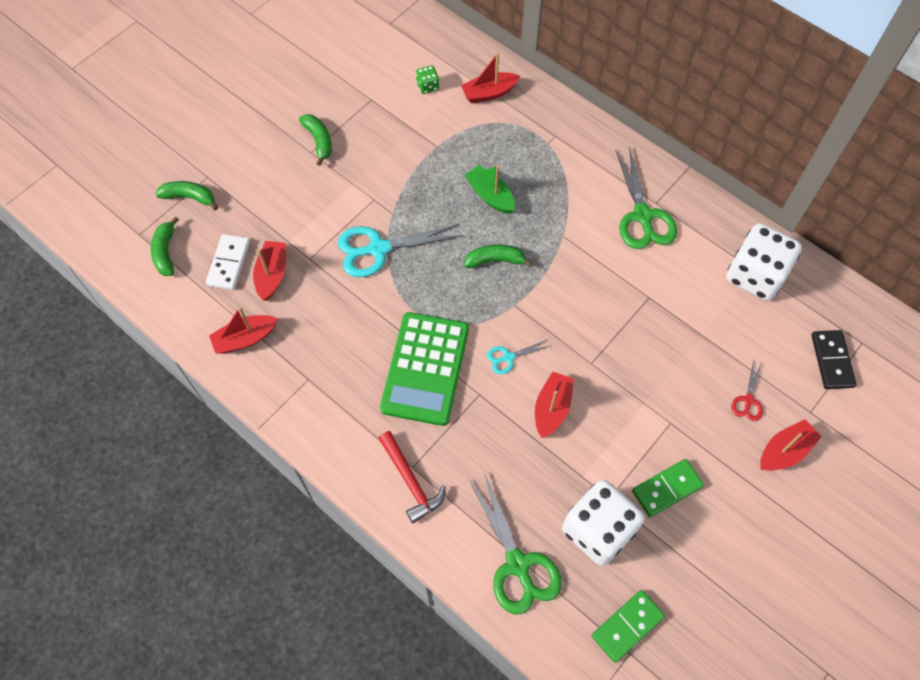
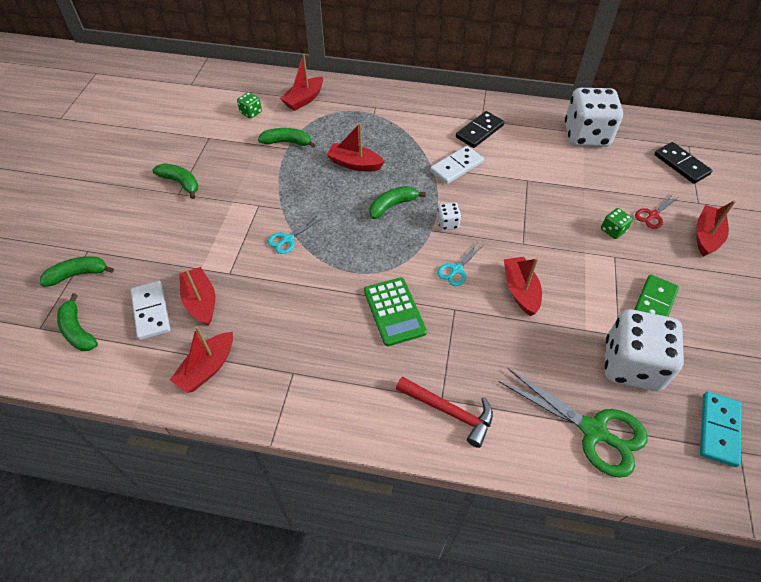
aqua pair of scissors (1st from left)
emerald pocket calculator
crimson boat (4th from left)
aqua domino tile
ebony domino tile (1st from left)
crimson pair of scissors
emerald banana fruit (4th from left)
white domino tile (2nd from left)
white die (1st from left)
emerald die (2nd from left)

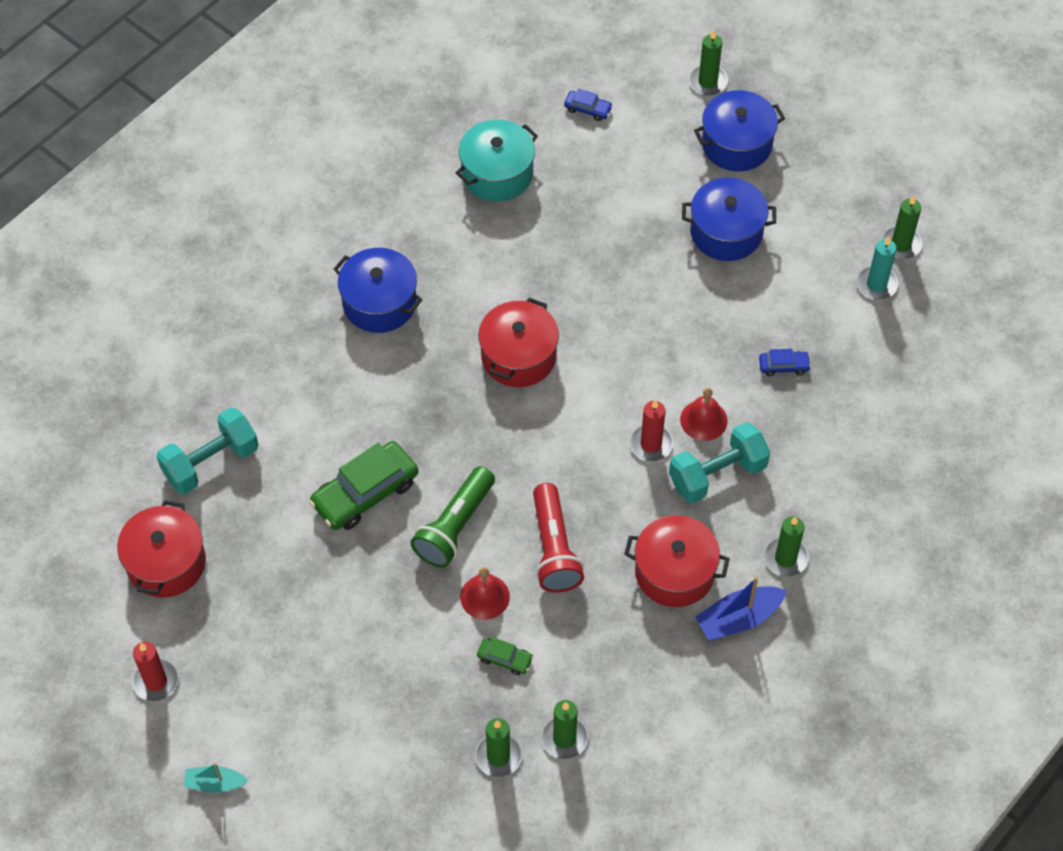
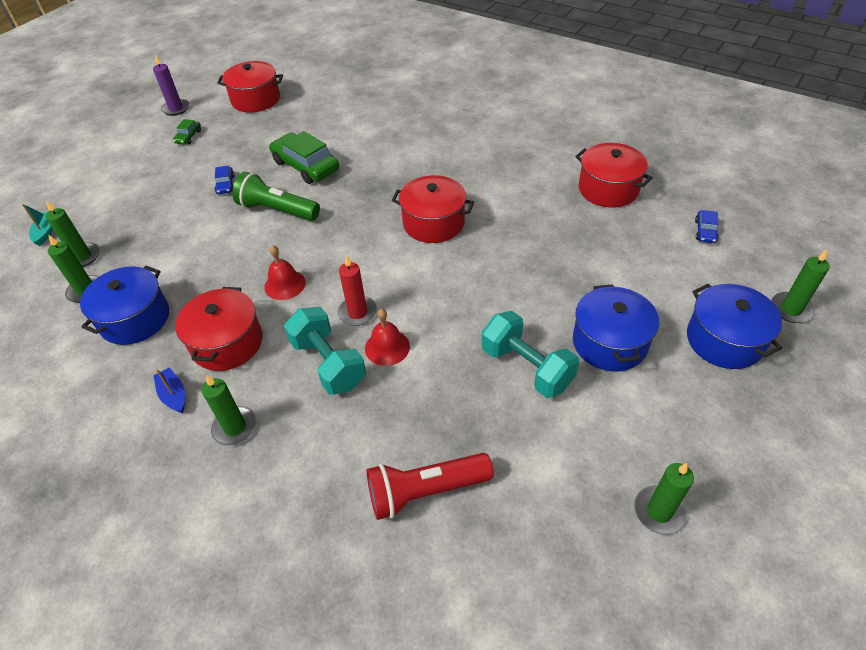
royal purple pillar candle
aqua free weight (2nd from left)
aqua boat
cobalt pot (1st from left)
crimson pot (4th from left)
crimson school bell (1st from left)
emerald car (1st from left)
crimson flashlight
cobalt boat
cobalt car (1st from left)
aqua pillar candle

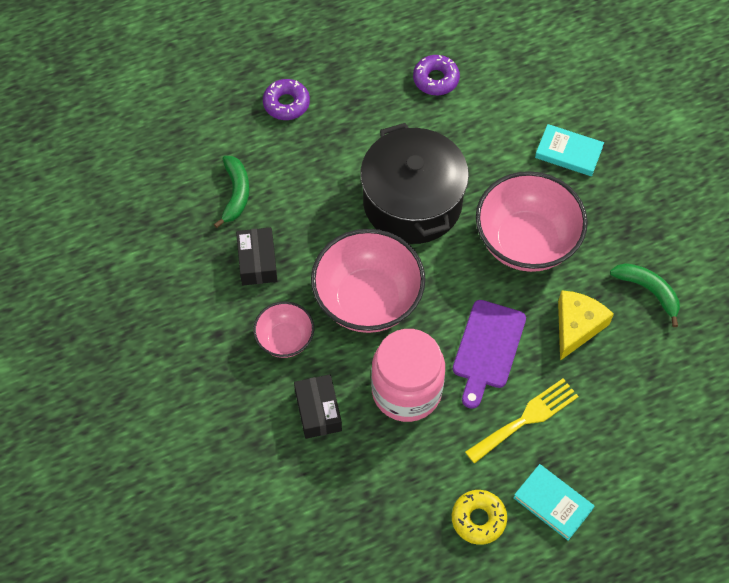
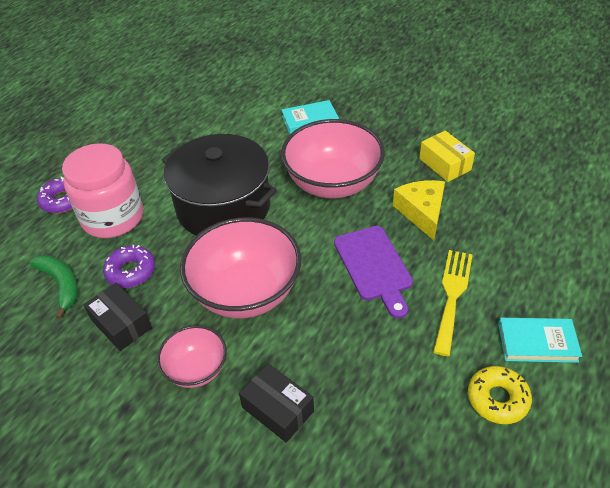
rosy jam jar
royal purple donut (2nd from left)
golden package

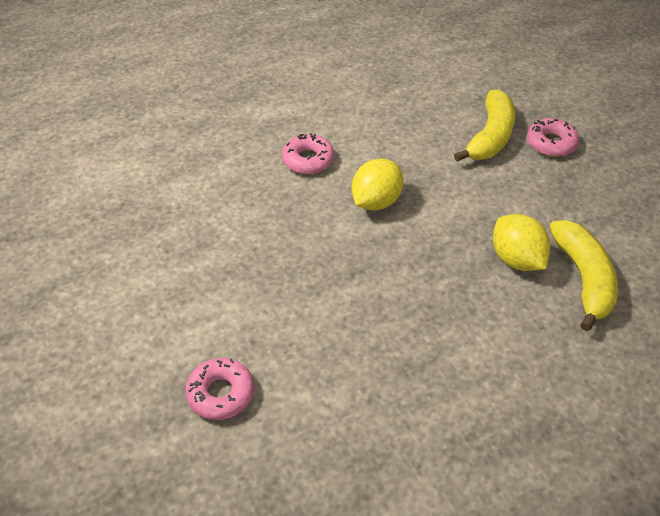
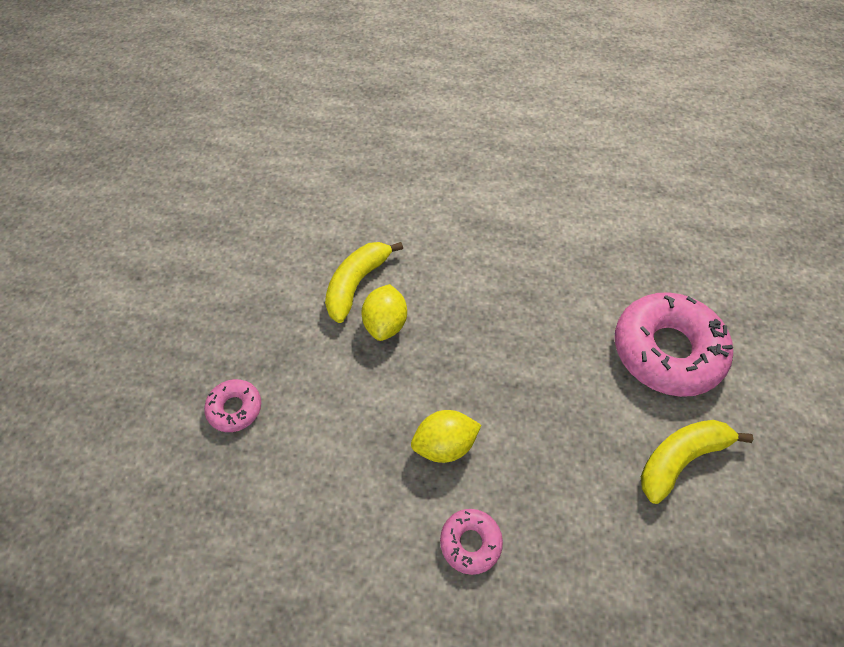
rosy donut (3rd from left)
golden banana fruit (2nd from left)

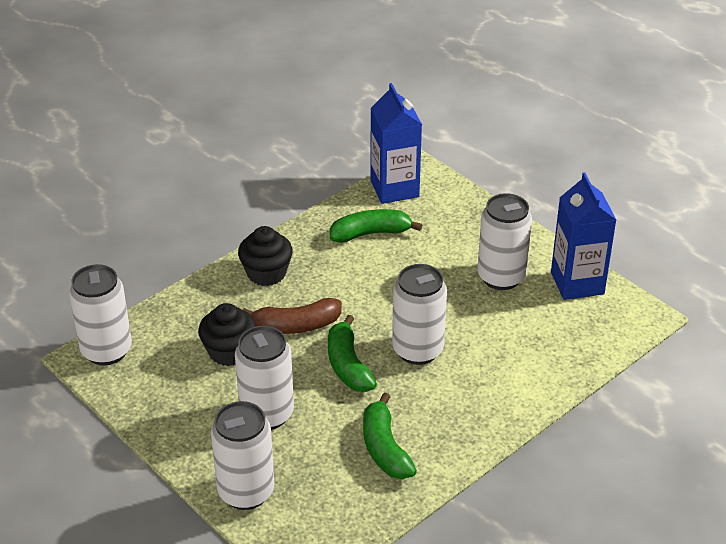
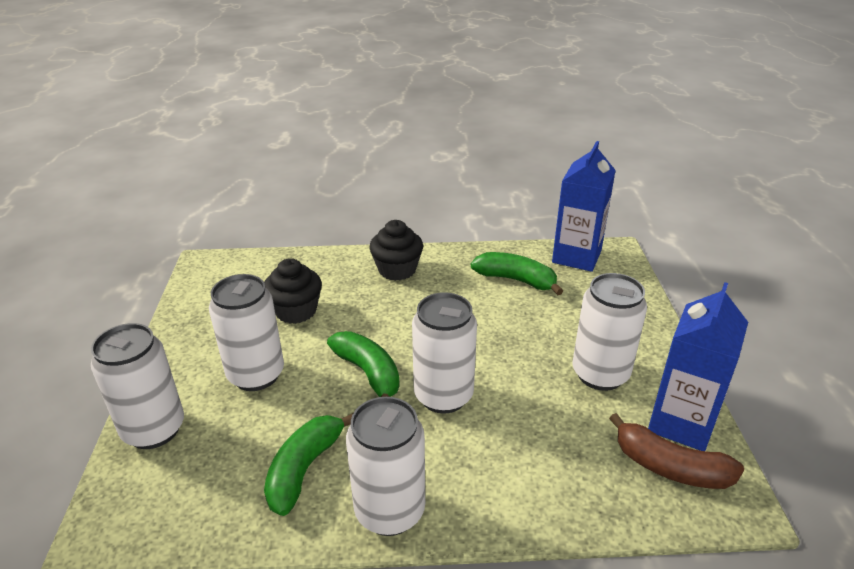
white tin (3rd from left)
dark brown banana fruit
emerald banana fruit (2nd from left)

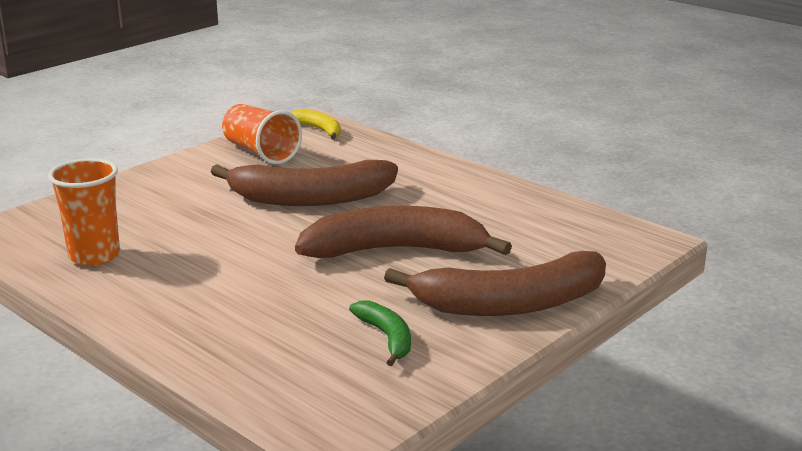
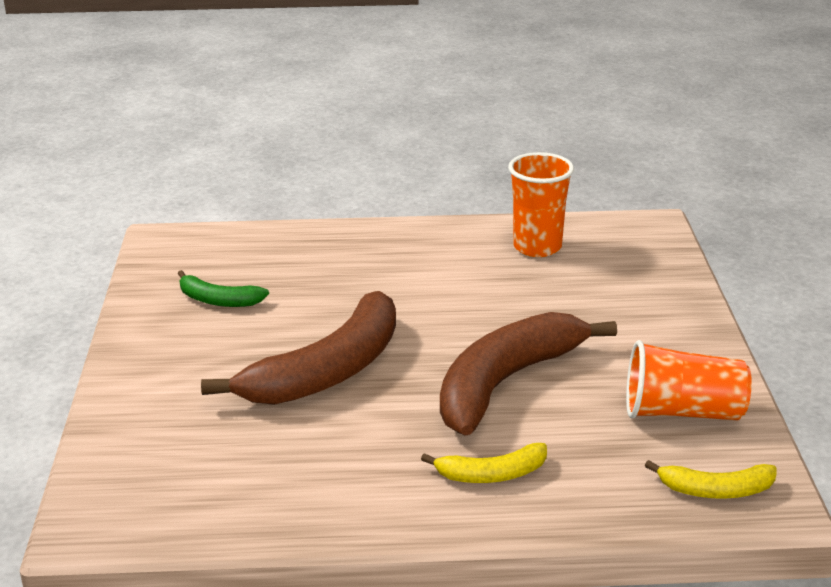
dark brown banana fruit (3rd from left in the first image)
golden banana fruit (1st from left)

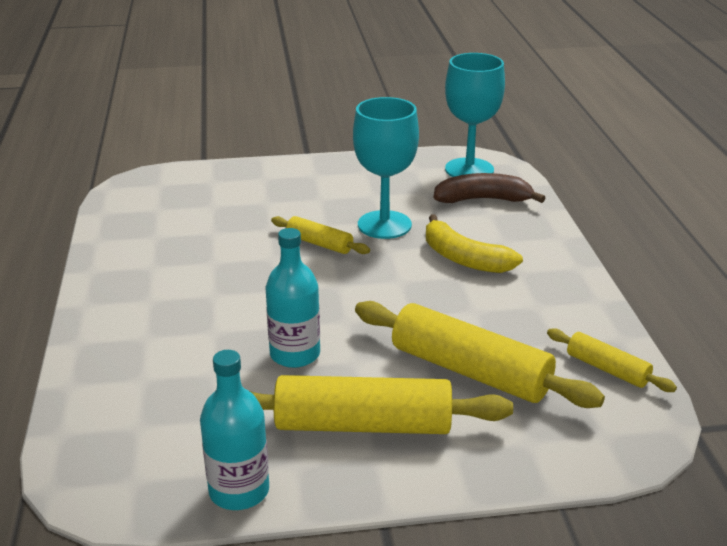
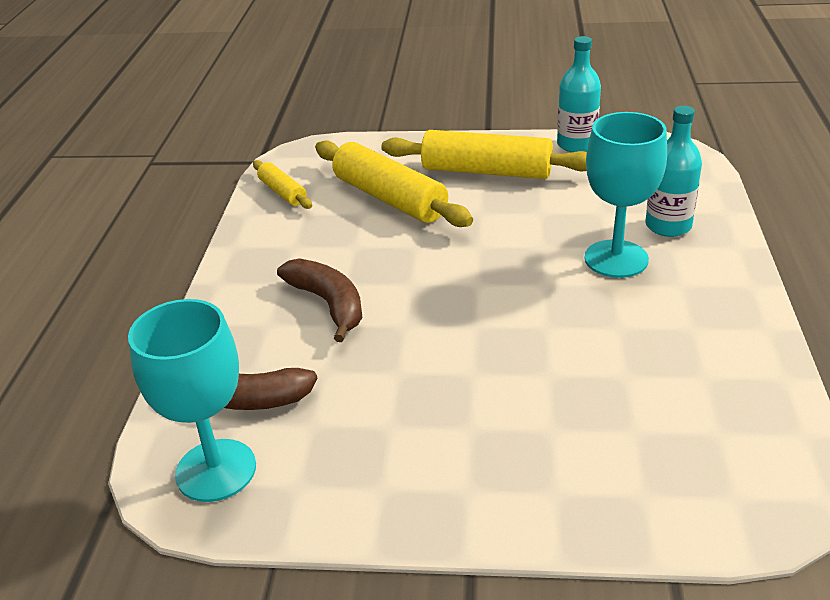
aqua drink bottle (2nd from left)
golden pastry roller (1st from left in the first image)
aqua wine glass (2nd from left)
dark brown banana fruit (2nd from left)

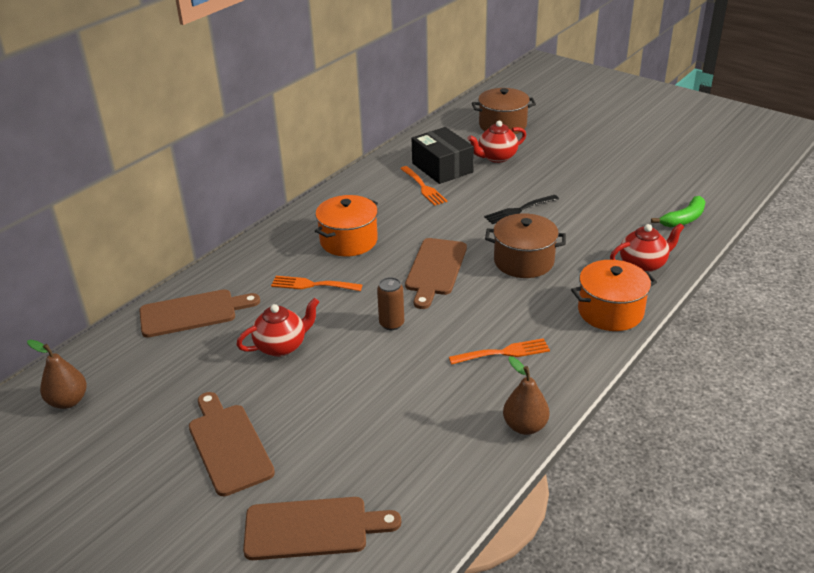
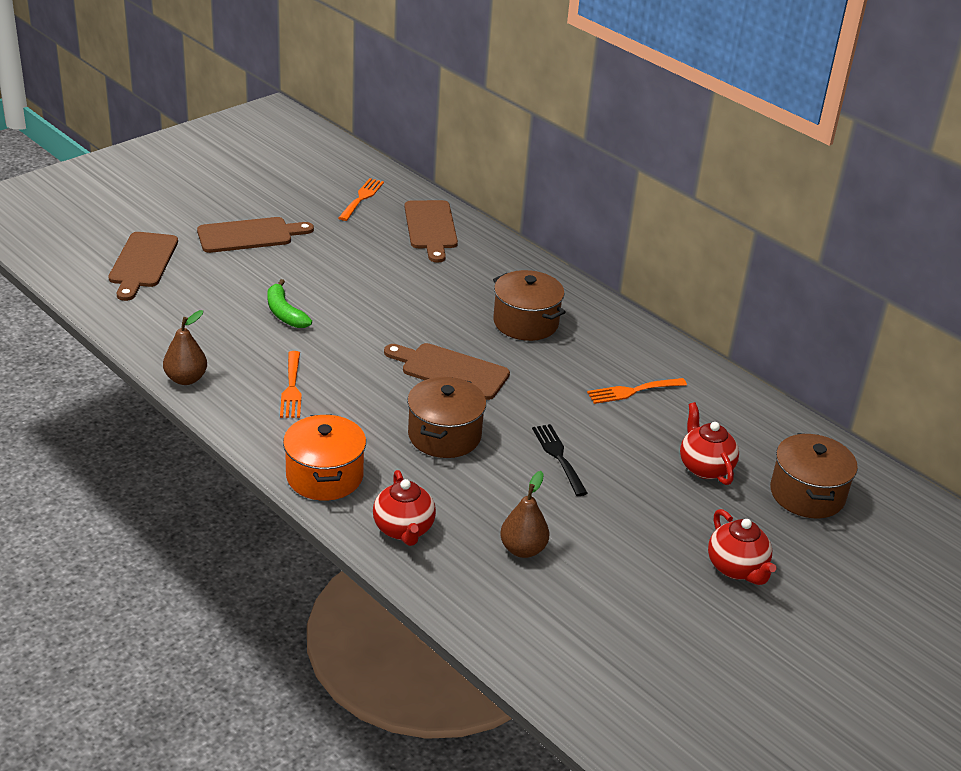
dark brown pear (2nd from left)
crimson tea pot (3rd from left)
orange-coloured table fork (2nd from left)
dark brown pot (2nd from left)
dark brown tin
ebony package
emerald banana fruit

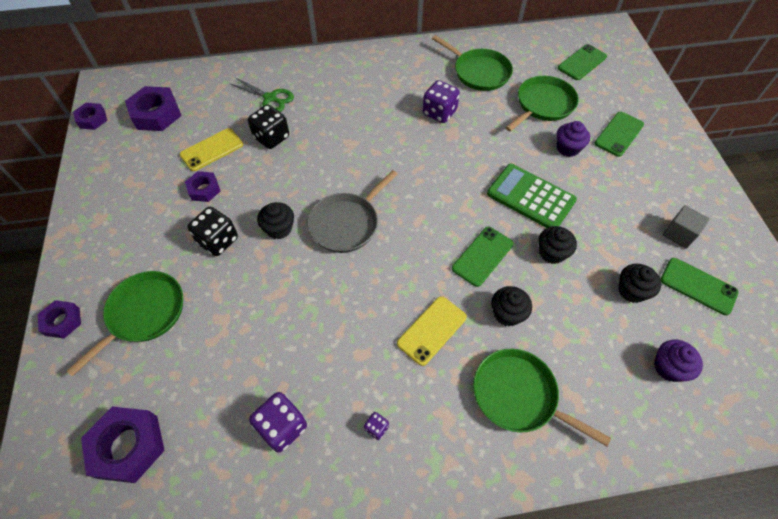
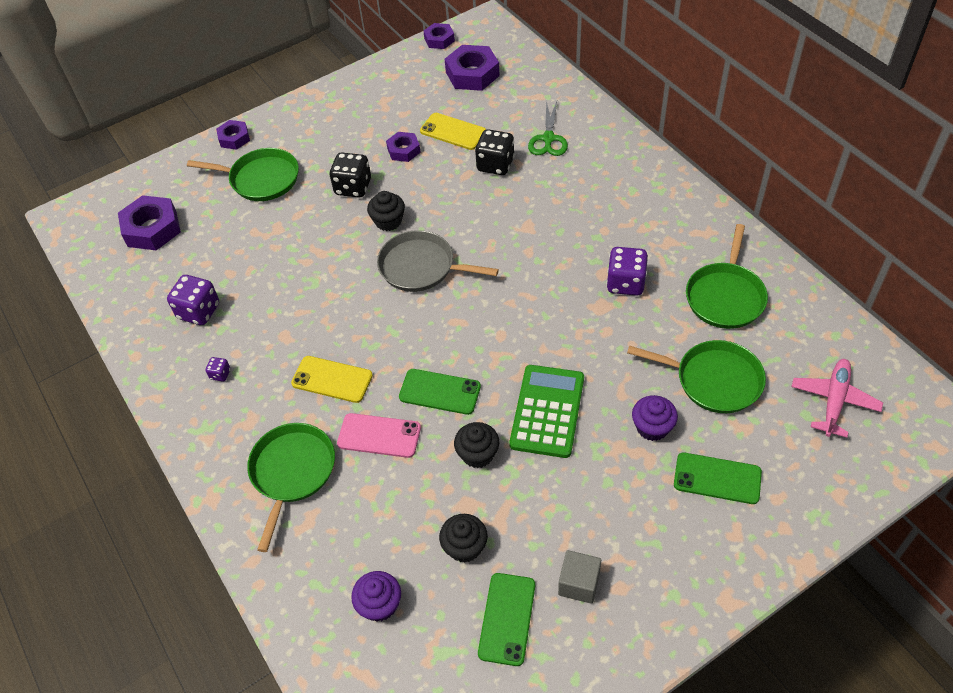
rosy mobile phone
rosy plane

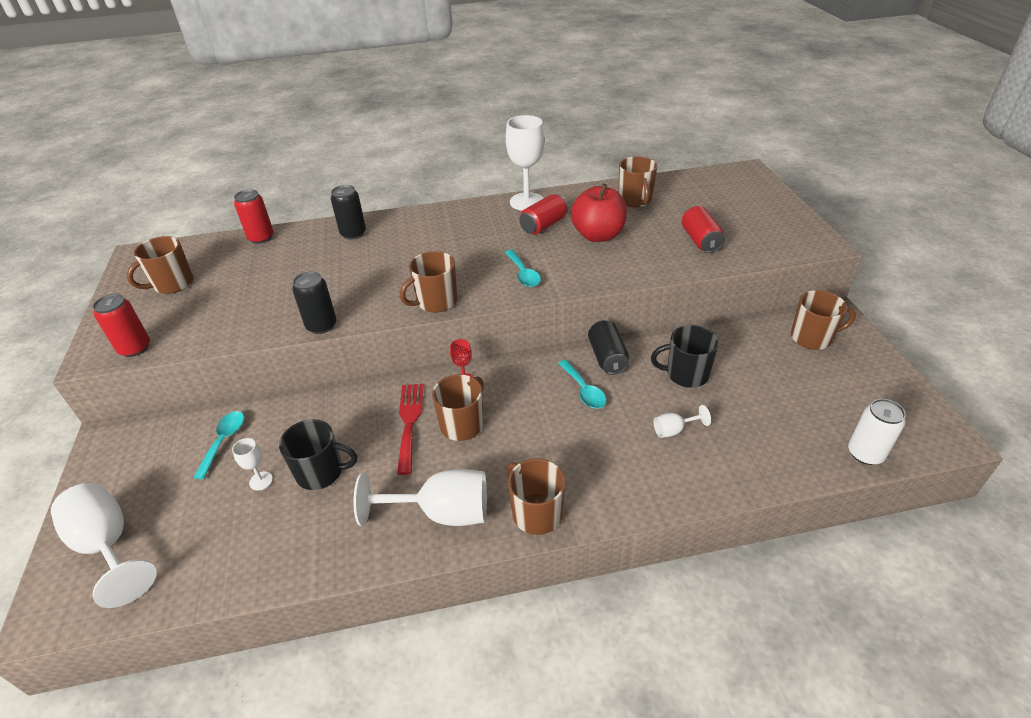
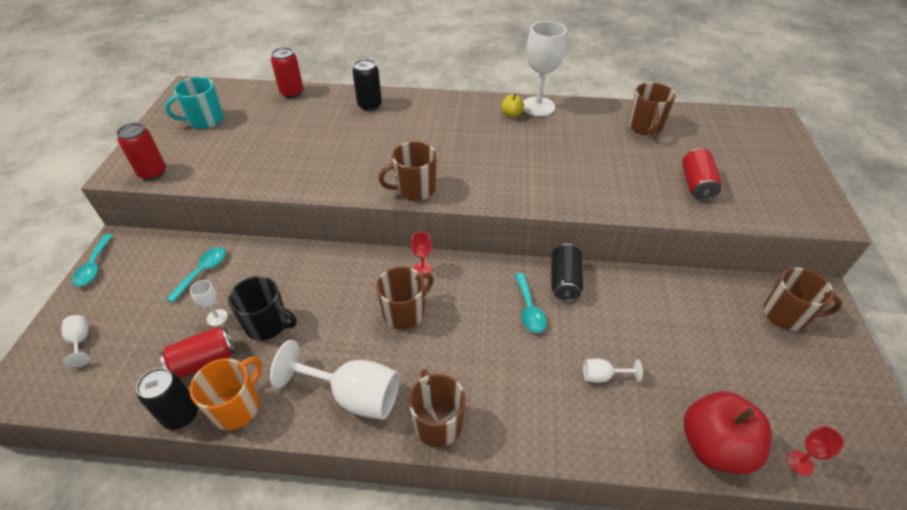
white wine glass (1st from left)
aqua coffee mug
ebony tin (1st from left)
crimson table fork
aqua spoon (1st from left)
crimson tin (2nd from left)
crimson apple
ebony coffee mug (2nd from left in the first image)
crimson wine glass (2nd from left)
orange-coloured coffee mug
golden apple

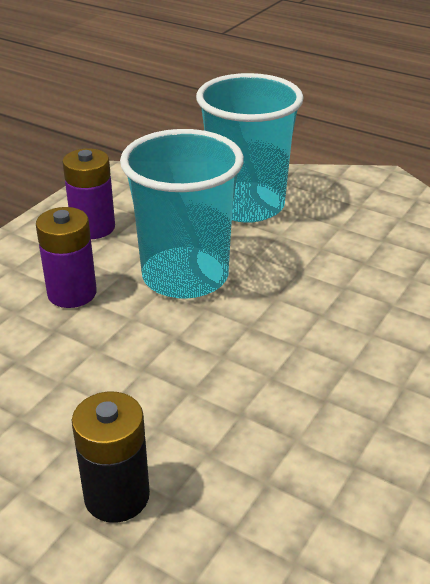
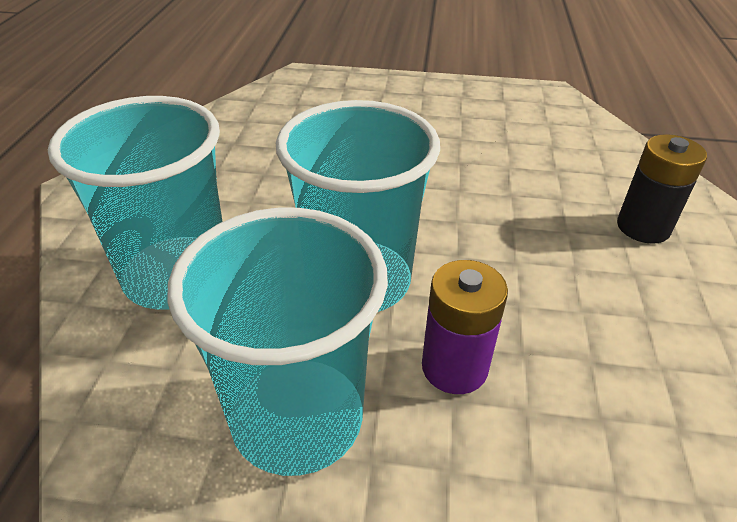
aqua cup (2nd from left)

